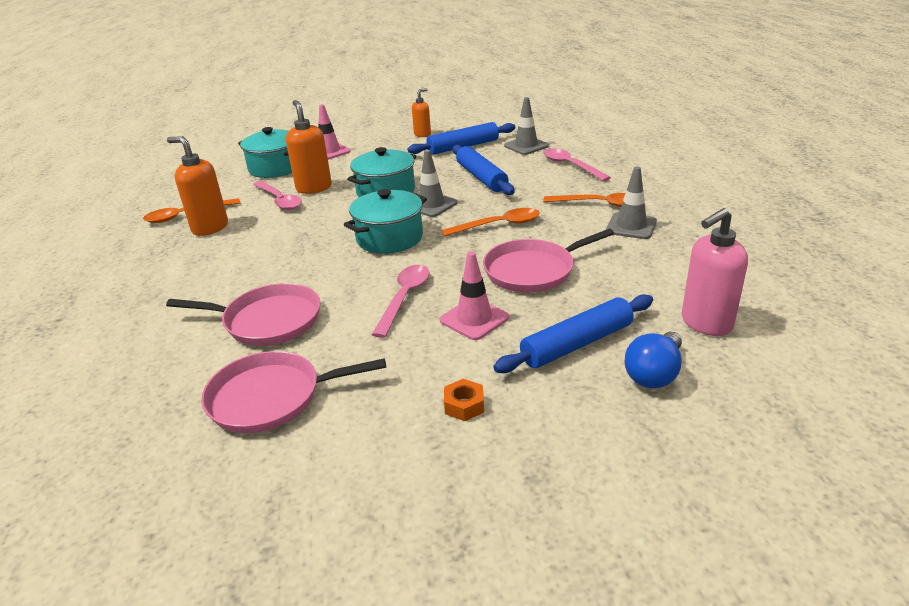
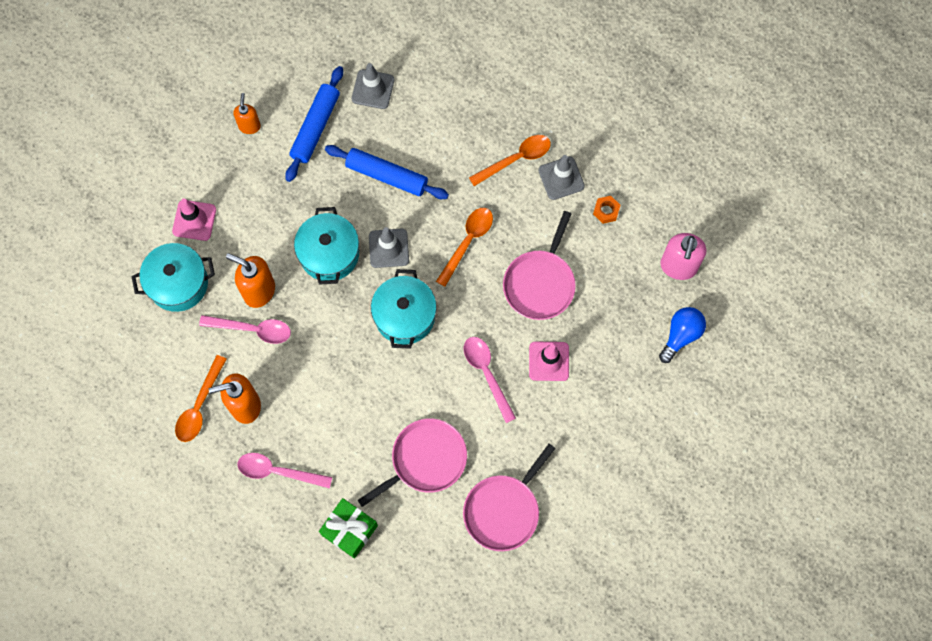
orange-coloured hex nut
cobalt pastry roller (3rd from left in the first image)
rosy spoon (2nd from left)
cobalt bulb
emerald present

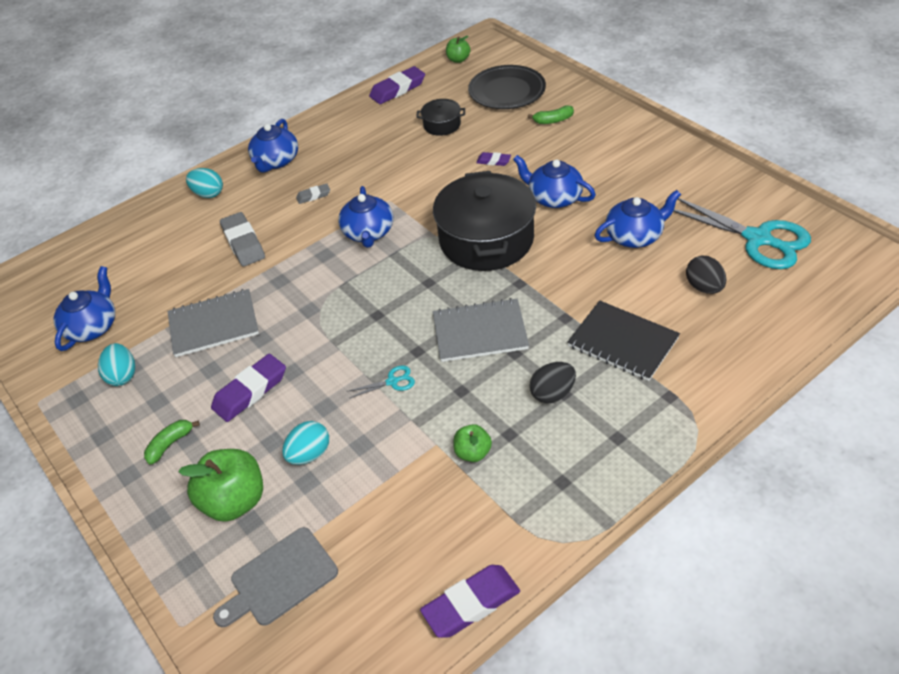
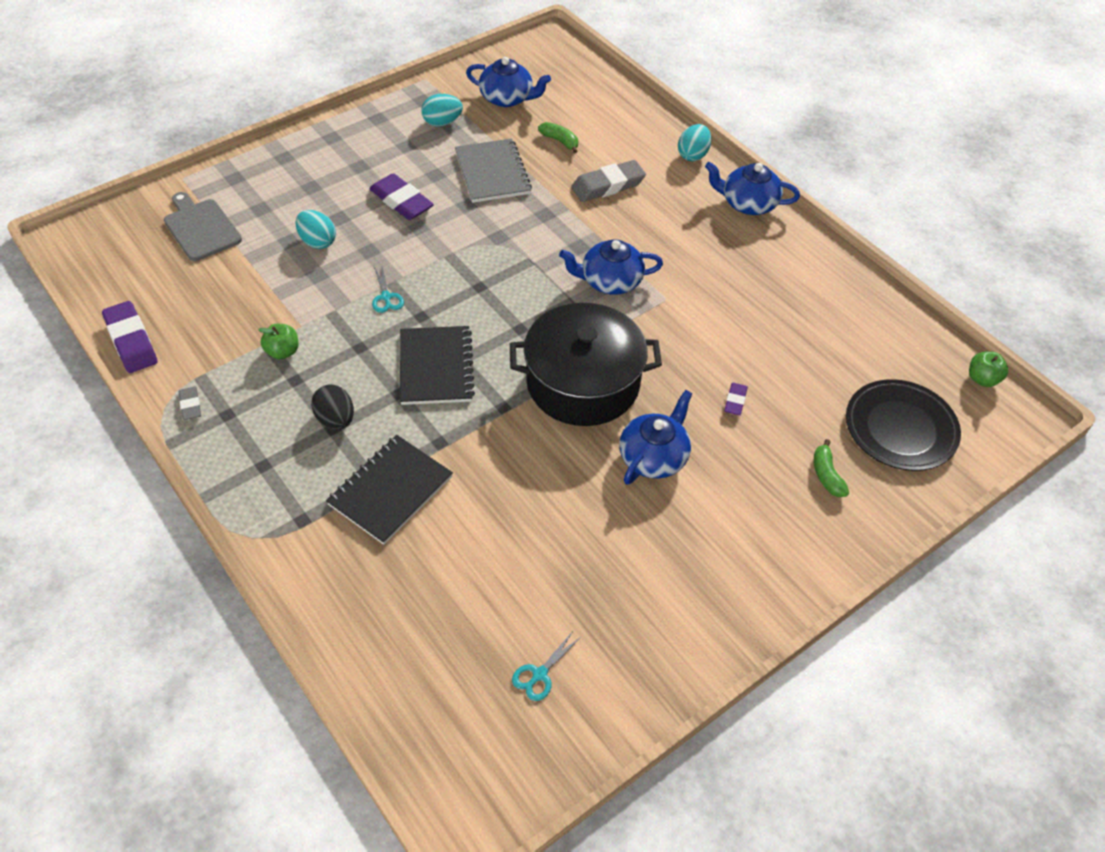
emerald banana fruit (1st from left)
emerald apple (1st from left in the first image)
ash-grey eraser (1st from left)
royal purple eraser (2nd from left in the first image)
ebony pot (1st from left in the first image)
ebony notebook (2nd from left)
cobalt tea pot (5th from left in the first image)
aqua pair of scissors (2nd from left)
ebony toy egg (2nd from left in the first image)

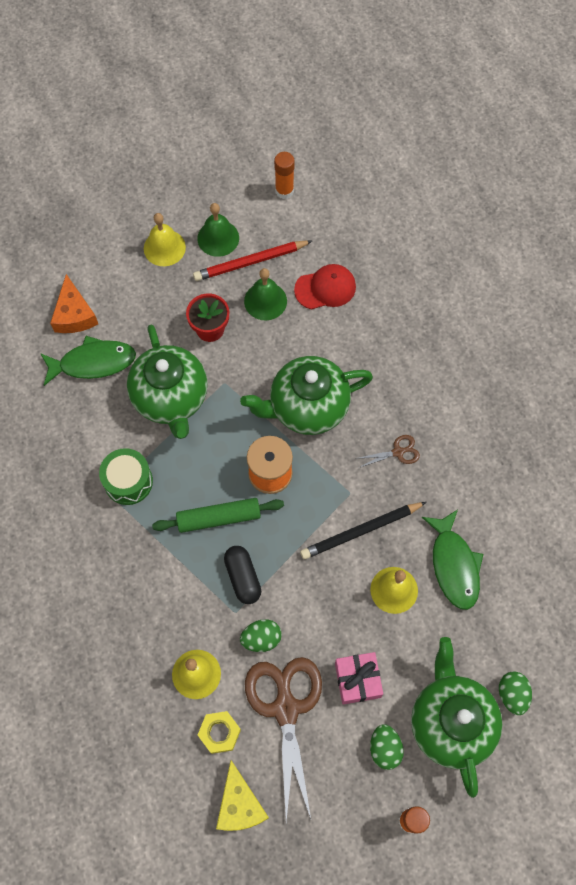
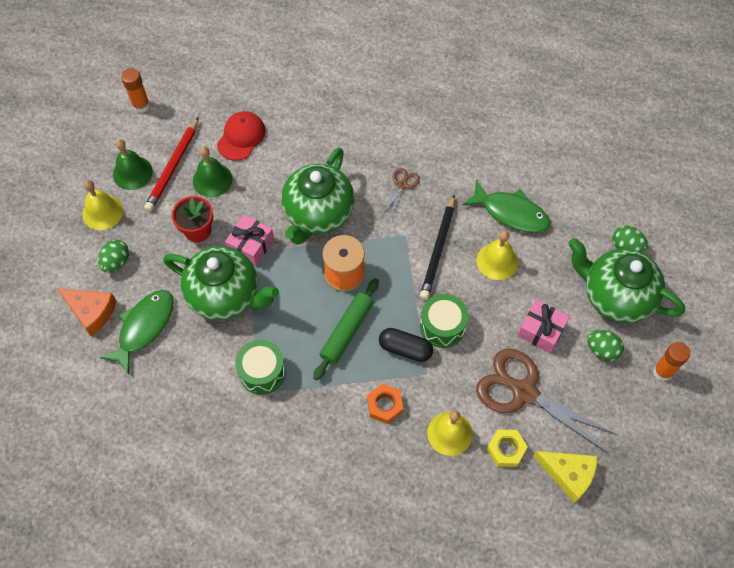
emerald toy egg (1st from left)
rosy present (1st from left)
orange-coloured hex nut
emerald drum (2nd from left)

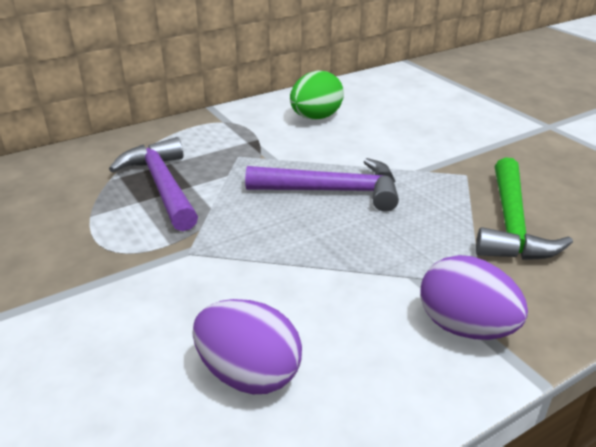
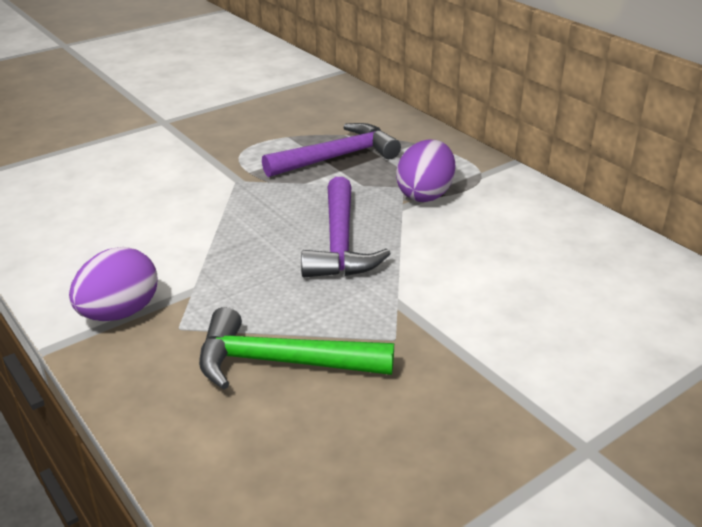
royal purple toy egg (2nd from left)
emerald toy egg

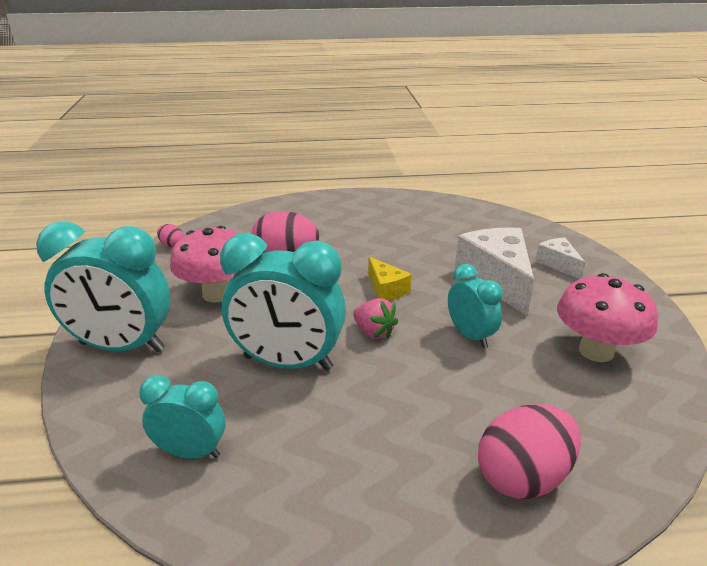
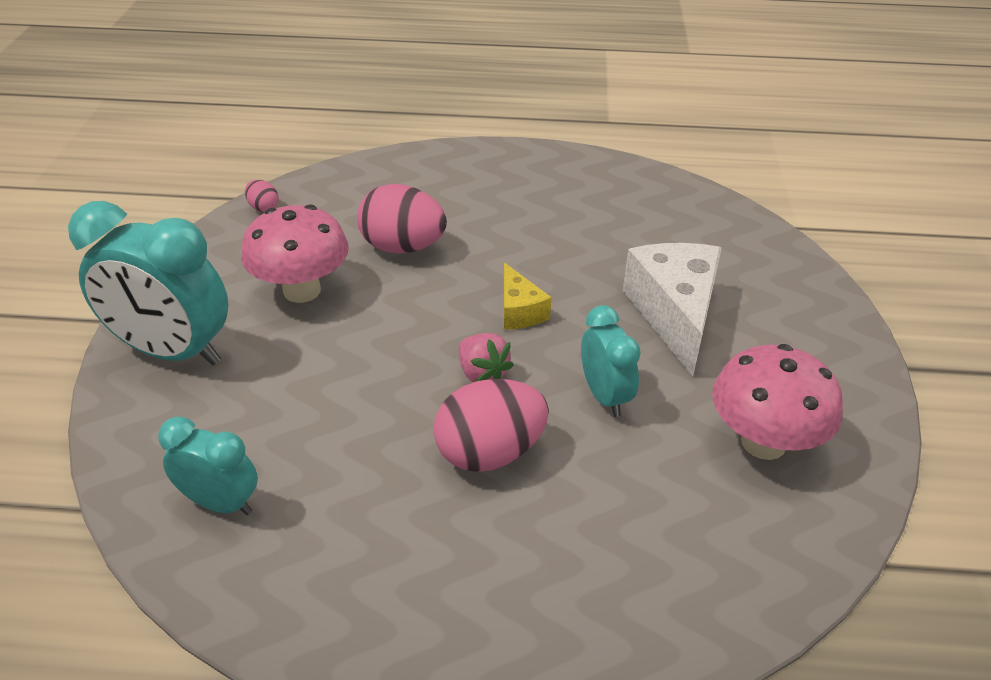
aqua alarm clock (3rd from left in the first image)
rosy toy egg (3rd from left)
white piece of cheese (2nd from left in the first image)

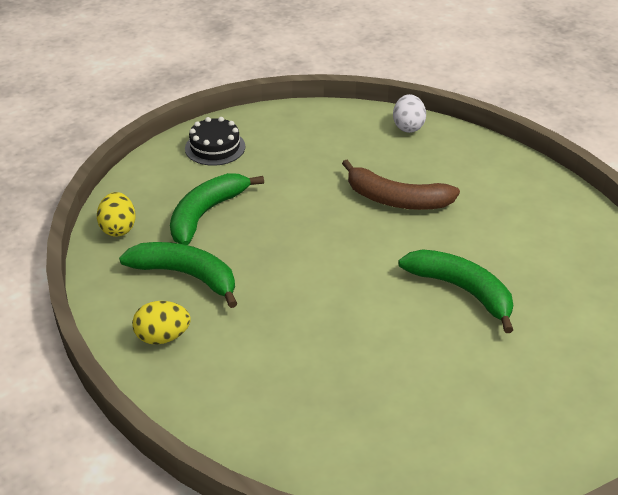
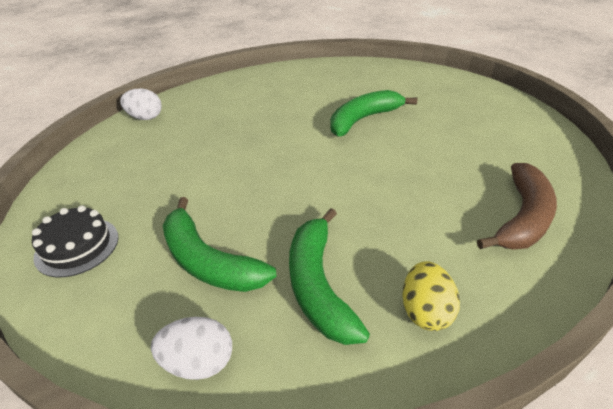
white toy egg (2nd from left)
emerald banana fruit (2nd from left)
dark brown banana fruit

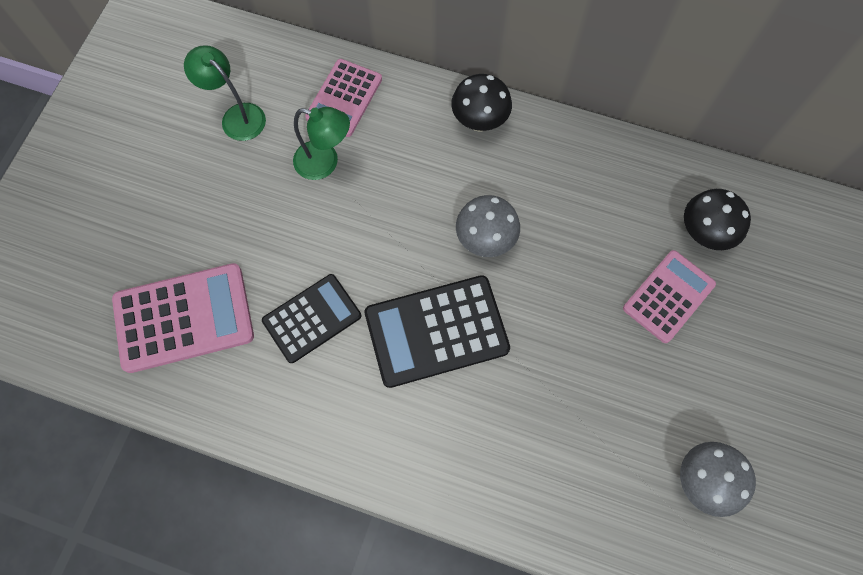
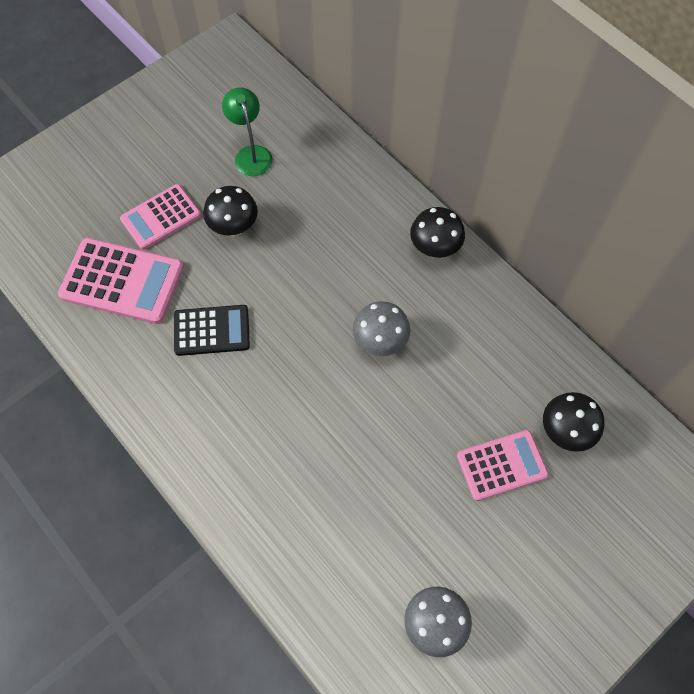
emerald reading lamp (2nd from left in the first image)
rosy pocket calculator (2nd from left)
ebony pocket calculator (2nd from left in the first image)
ebony mushroom (1st from left)

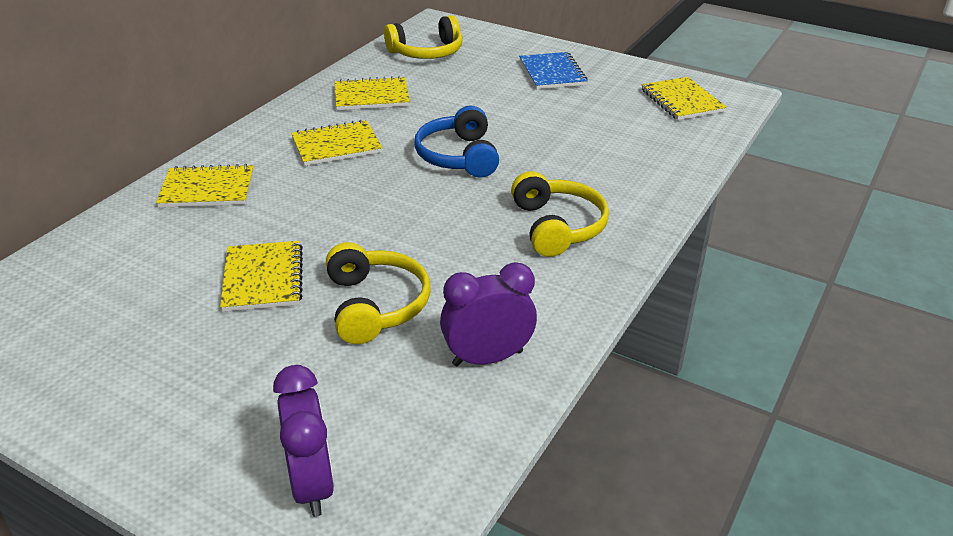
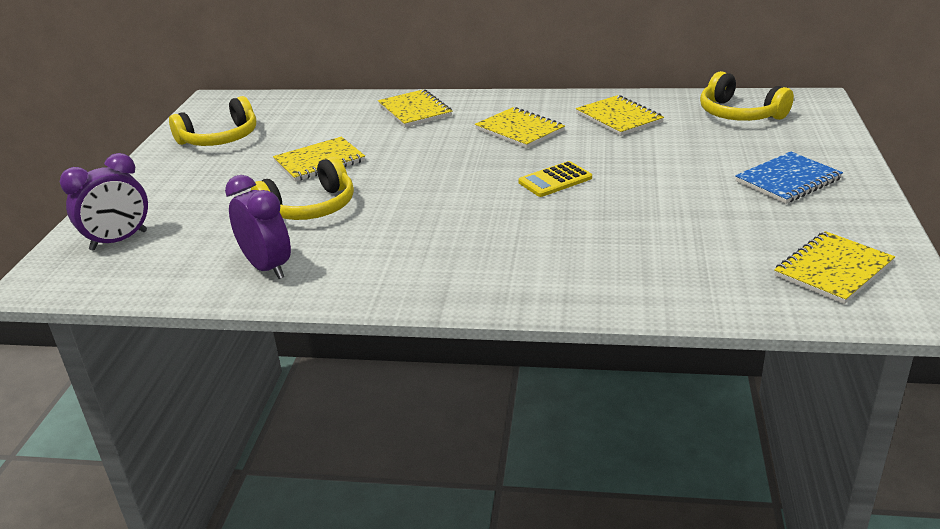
golden pocket calculator
golden headset (1st from left)

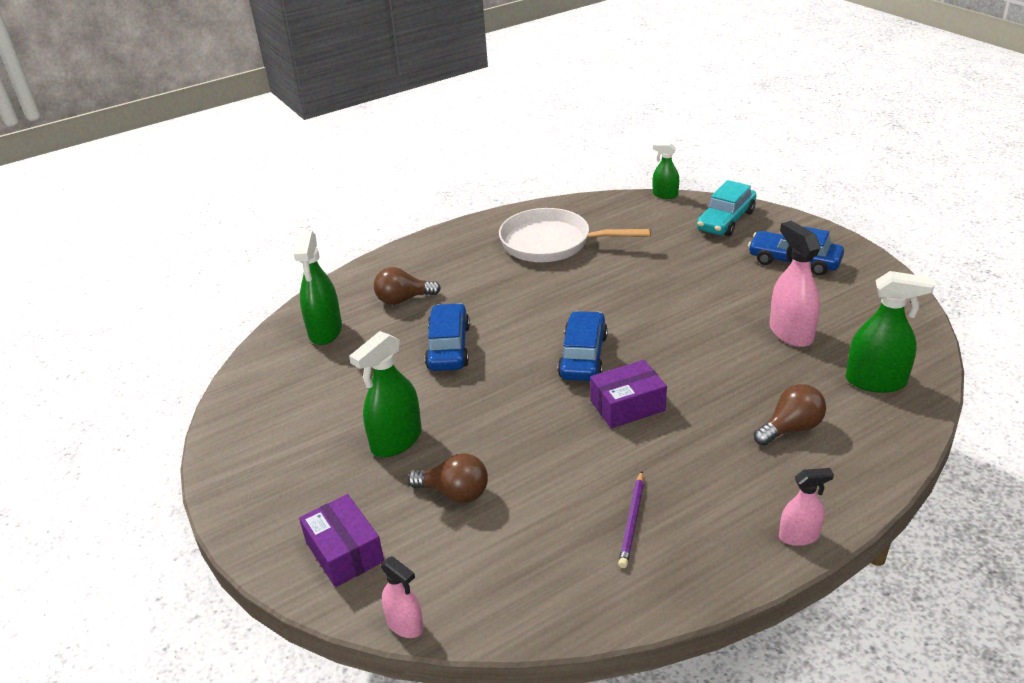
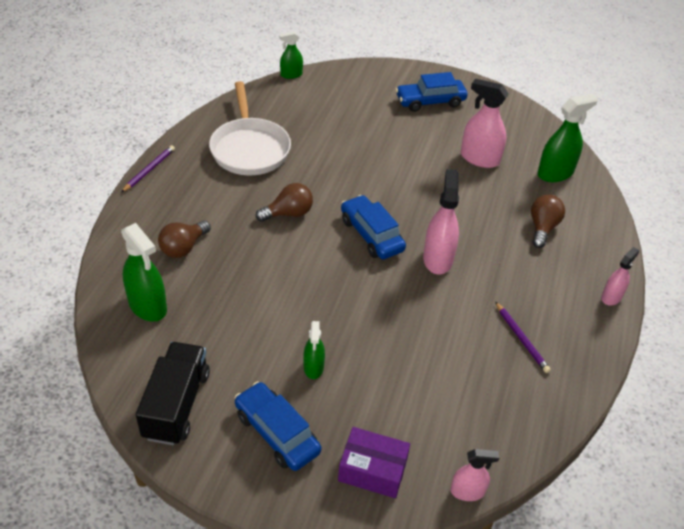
emerald spray cleaner (3rd from left)
dark brown bulb (2nd from left)
cobalt car (1st from left)
white skillet
rosy spray cleaner (1st from left)
aqua car
royal purple lead pencil (1st from left)
ebony truck

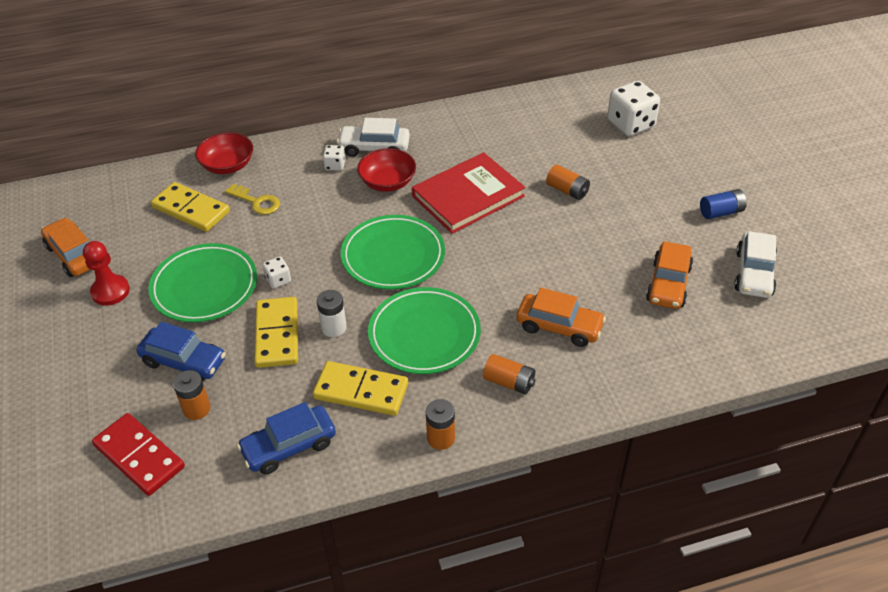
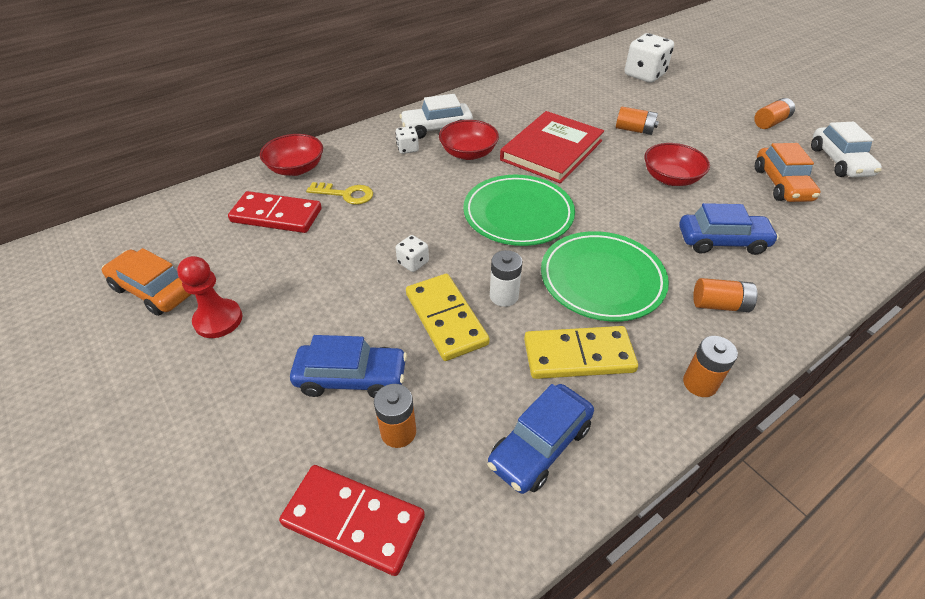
emerald plate (1st from left in the first image)
crimson domino tile (1st from left)
cobalt car (3rd from left)
orange-coloured power cell (5th from left)
crimson serving bowl (3rd from left)

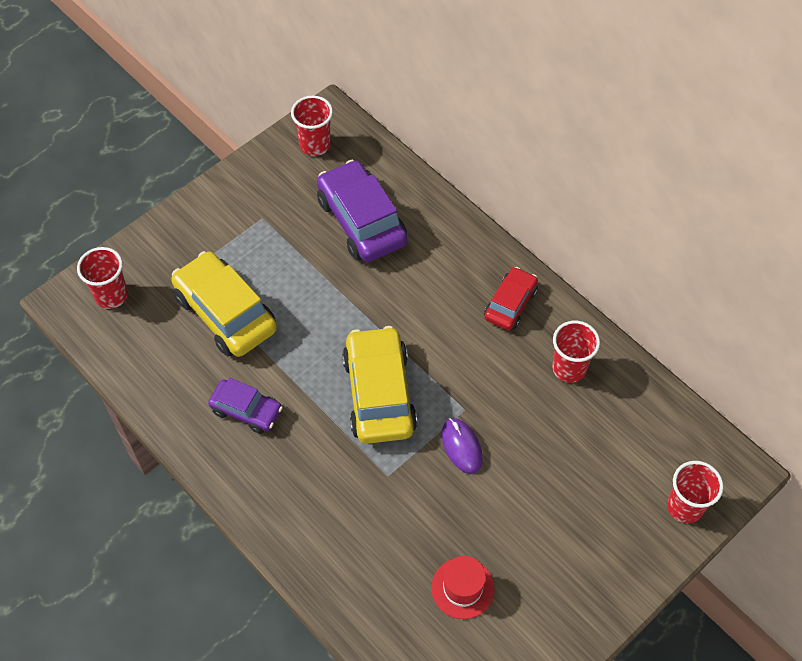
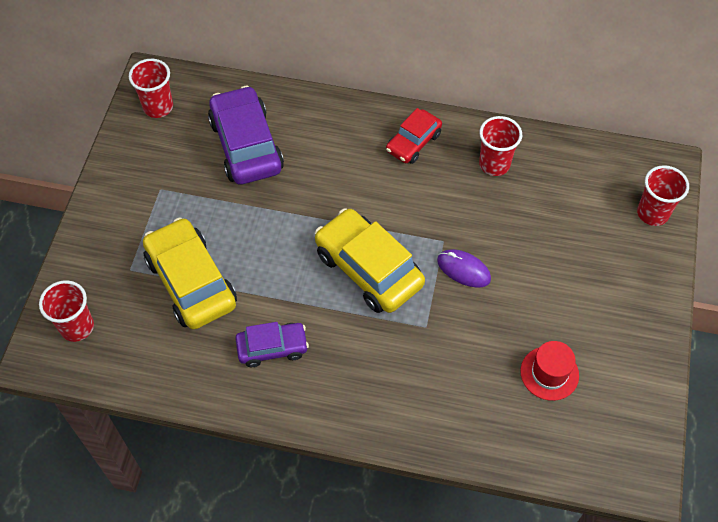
golden car (1st from left)
royal purple car (1st from left)
crimson car

